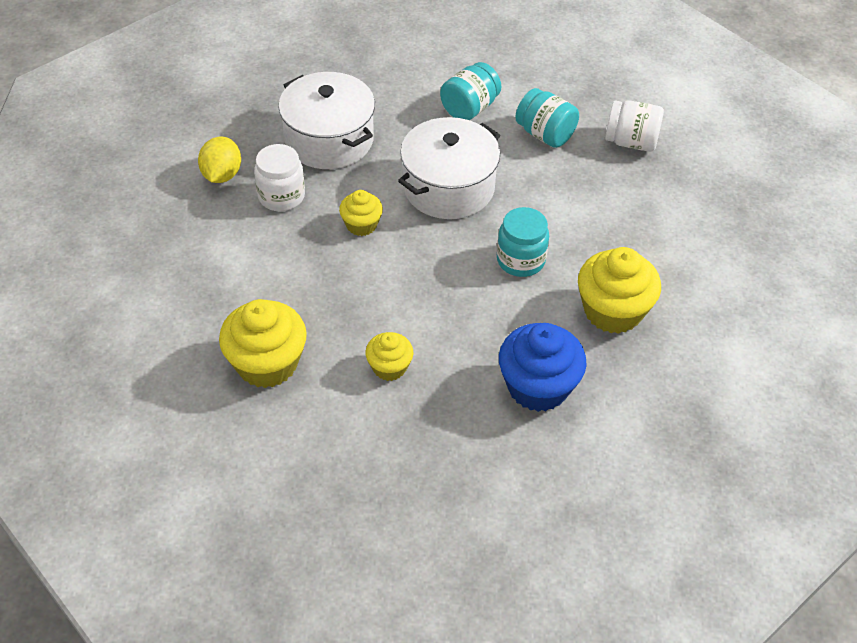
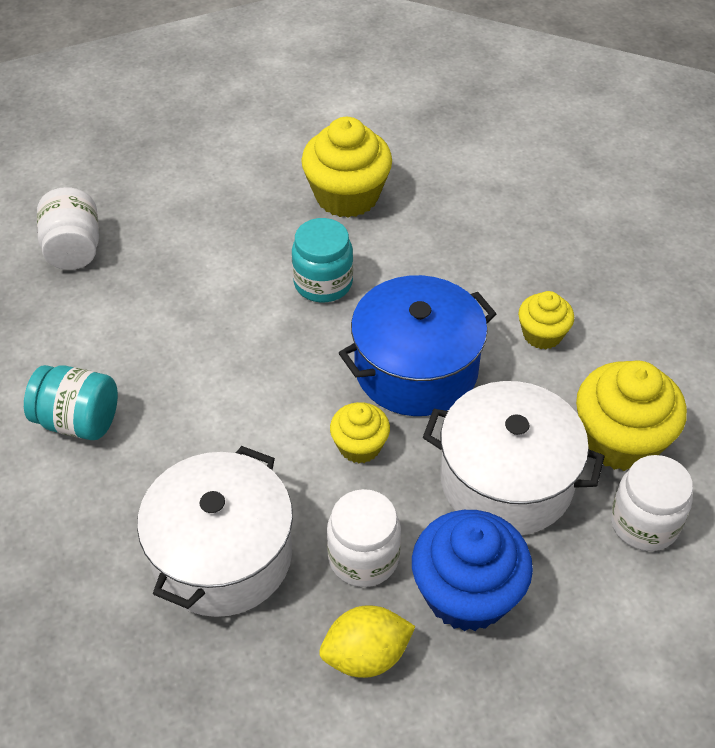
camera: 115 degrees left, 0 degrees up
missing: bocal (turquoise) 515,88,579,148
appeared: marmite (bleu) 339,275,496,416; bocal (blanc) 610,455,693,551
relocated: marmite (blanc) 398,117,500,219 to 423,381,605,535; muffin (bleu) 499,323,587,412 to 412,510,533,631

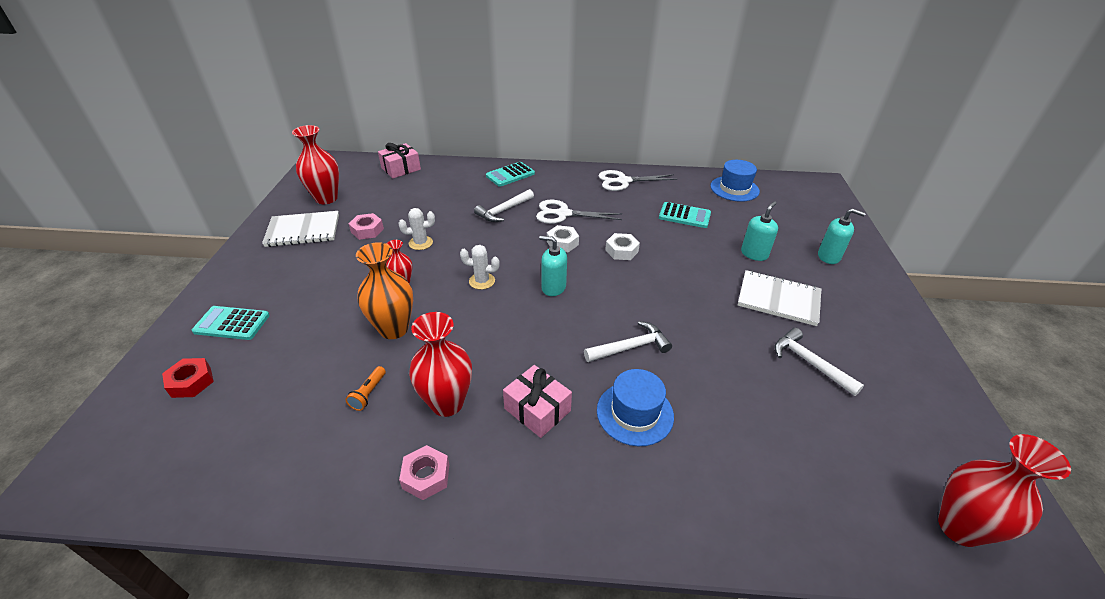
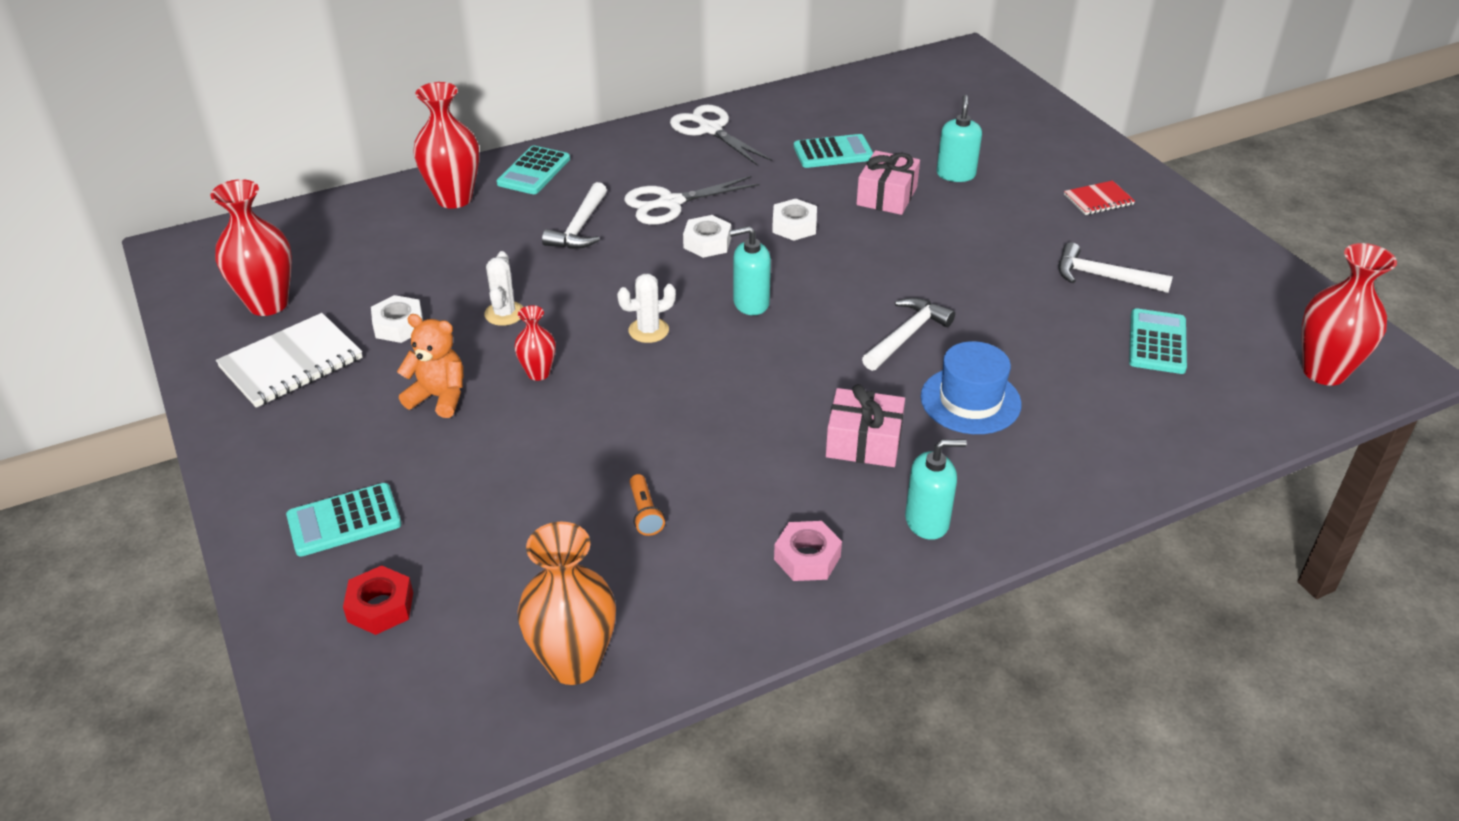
camera: 30 degrees left, 0 degrees up
missing: chapeau (bleu) 710,160,760,202; carnet (blanc) 738,270,821,326
appeared: ours en peluche (orange) 397,314,463,418; carnet (rouge) 1064,180,1135,215; calculatrice (turquoise) 1129,308,1187,374
relocated: vase (orange) 356,242,413,339 to 518,522,616,685; cadeau (rose) 378,143,421,178 to 857,150,920,215; vase (rouge) 409,312,472,417 to 413,82,479,208; distributeur de savon (turquoise) 818,208,866,264 to 905,439,967,540
colour: écrou (rose) 349,213,384,240 to écrou (blanc) 371,295,423,343
spun: cactus (blanc) 399,208,435,250 = 484,251,523,326 45 degrees counterclockwise; ciseaux (blanc) 598,170,677,191 = 670,105,772,166 90 degrees clockwise

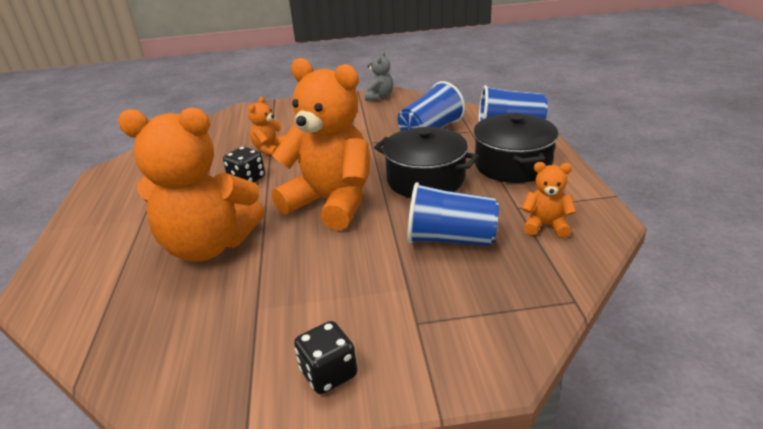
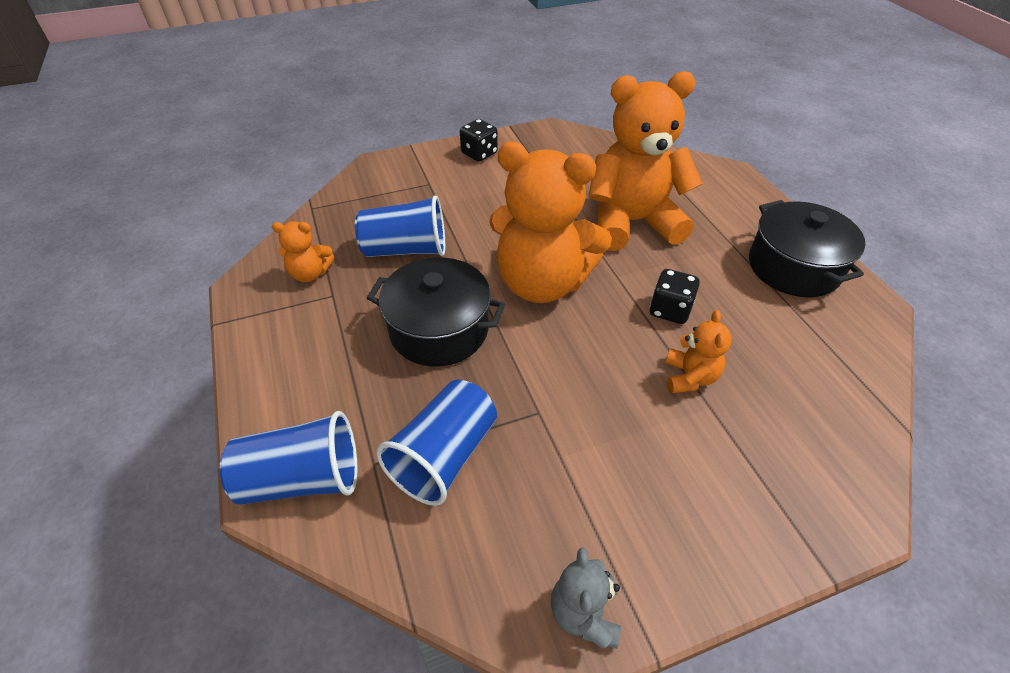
camera: 165 degrees right, 15 degrees up
relocated: marmite (noir) 474,113,559,183 to 749,200,865,297

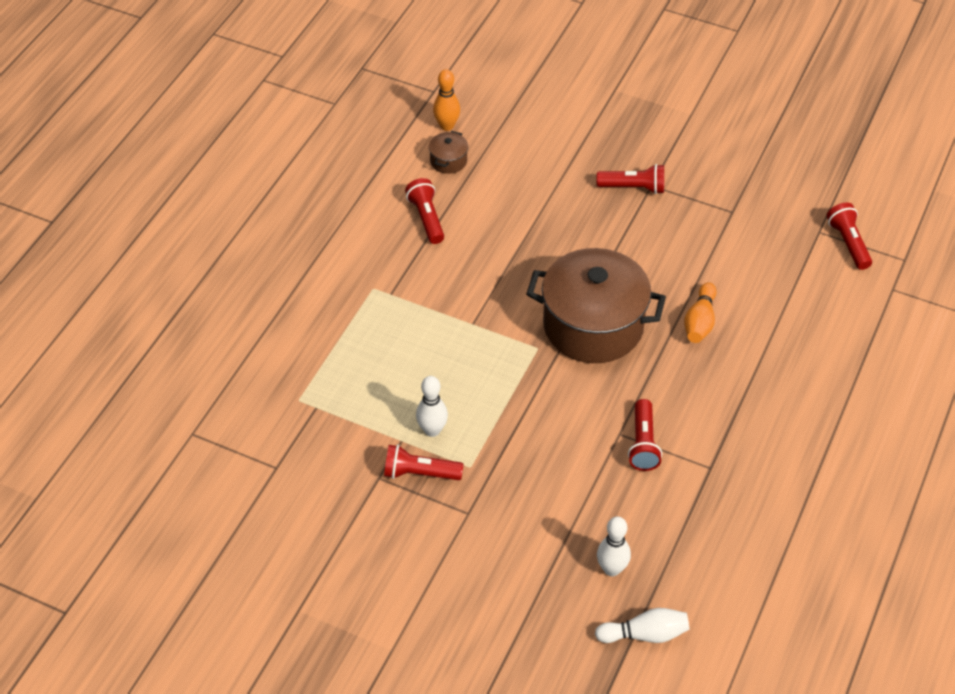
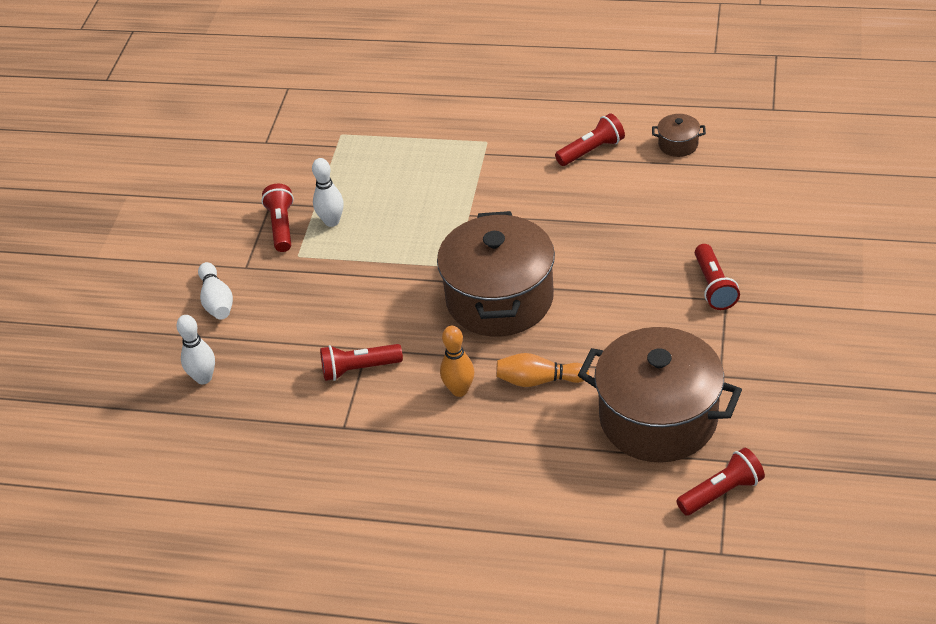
camera: 80 degrees right, 5 degrees down
appeared: marmite (marron) 578,327,742,463
relocated: quille (orange) 433,69,460,131 to 440,326,474,397; quille (blanc) 595,608,689,643 to 198,262,233,320

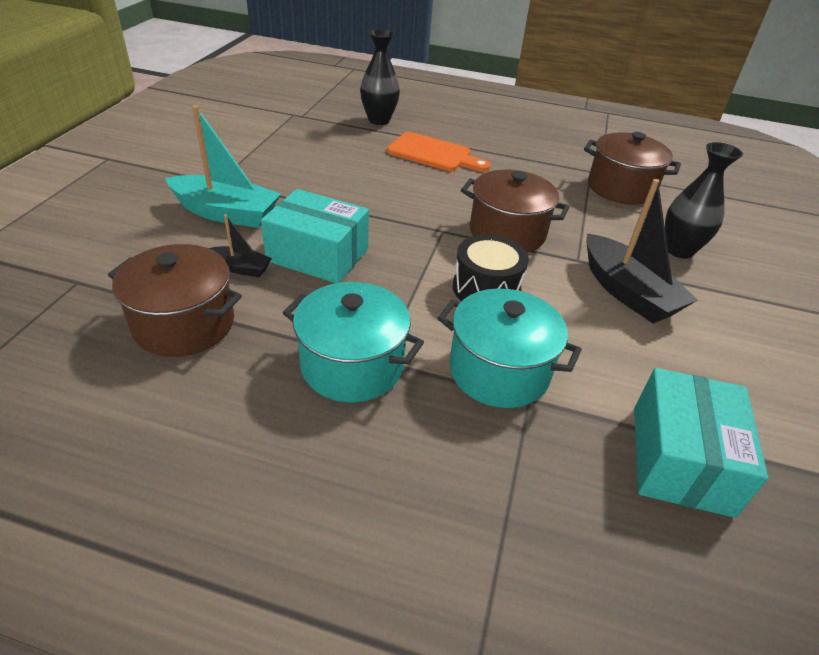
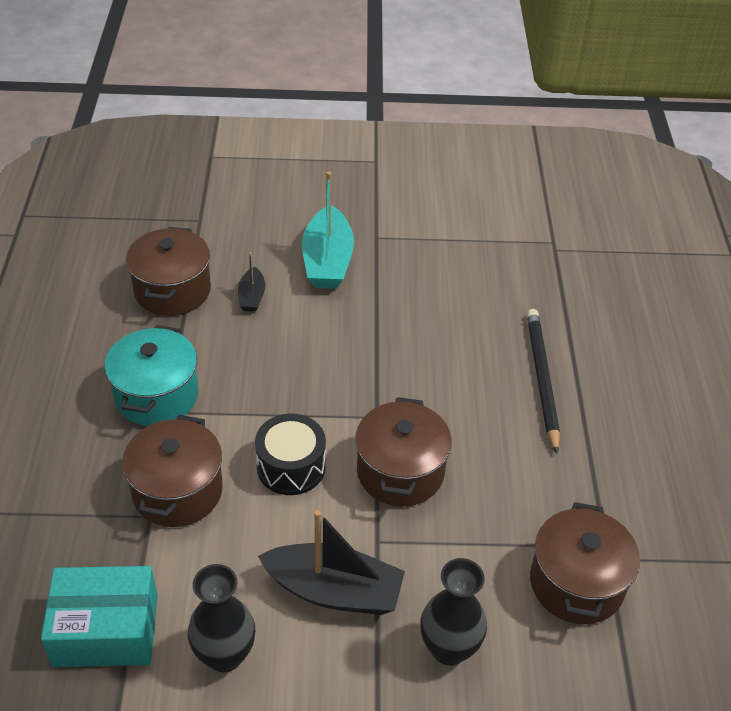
camera: 75 degrees right, 5 degrees up
missing: boîte (turquoise) 261,189,369,283
relocated: vase (noir) 360,29,400,125 to 188,564,255,673
exchanged: planche à découper (orange) 387,132,491,172 to crayon (noir) 527,309,560,454
colour: marmite (turquoise) 437,288,582,408 to marmite (marron) 122,415,223,527
spun: bateau (noir) 587,179,698,323 = 258,510,405,615 120 degrees counterclockwise

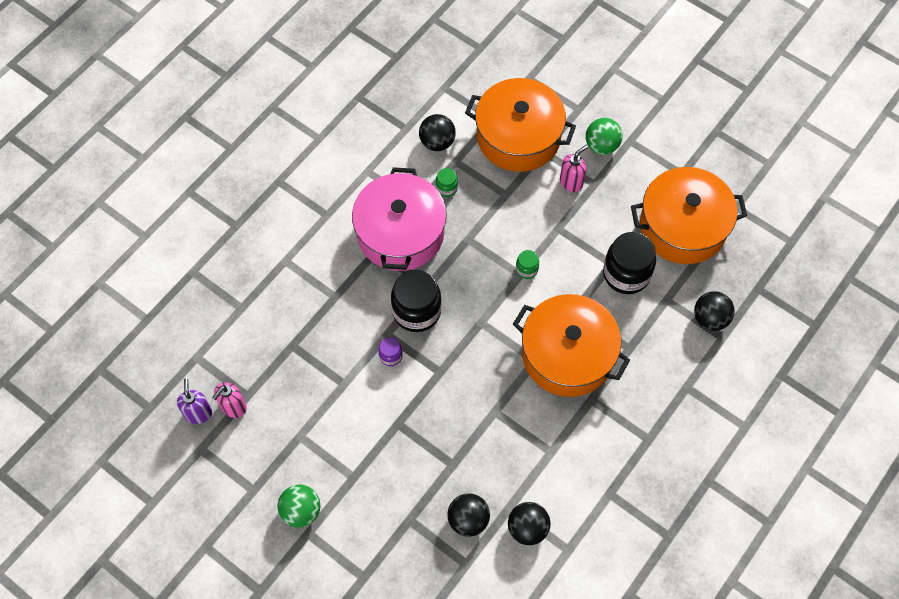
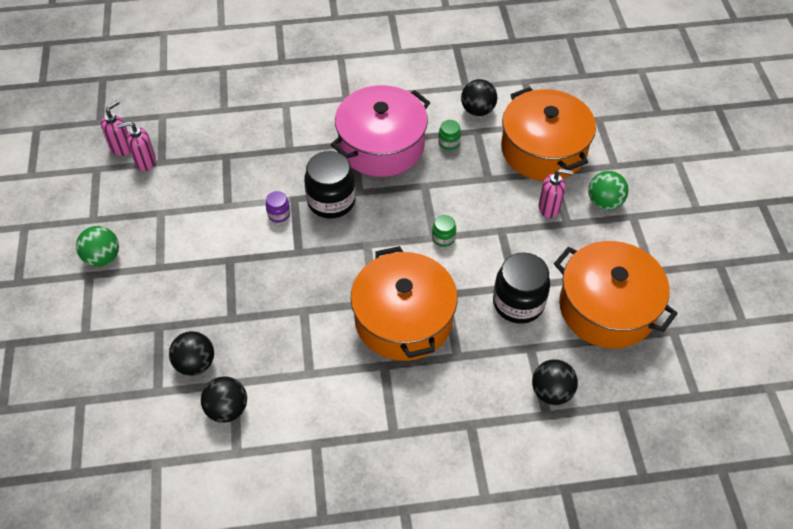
camera: 45 degrees right, 10 degrees down
colour: distributeur de savon (violet) 177,378,212,424 to distributeur de savon (rose) 101,100,131,156

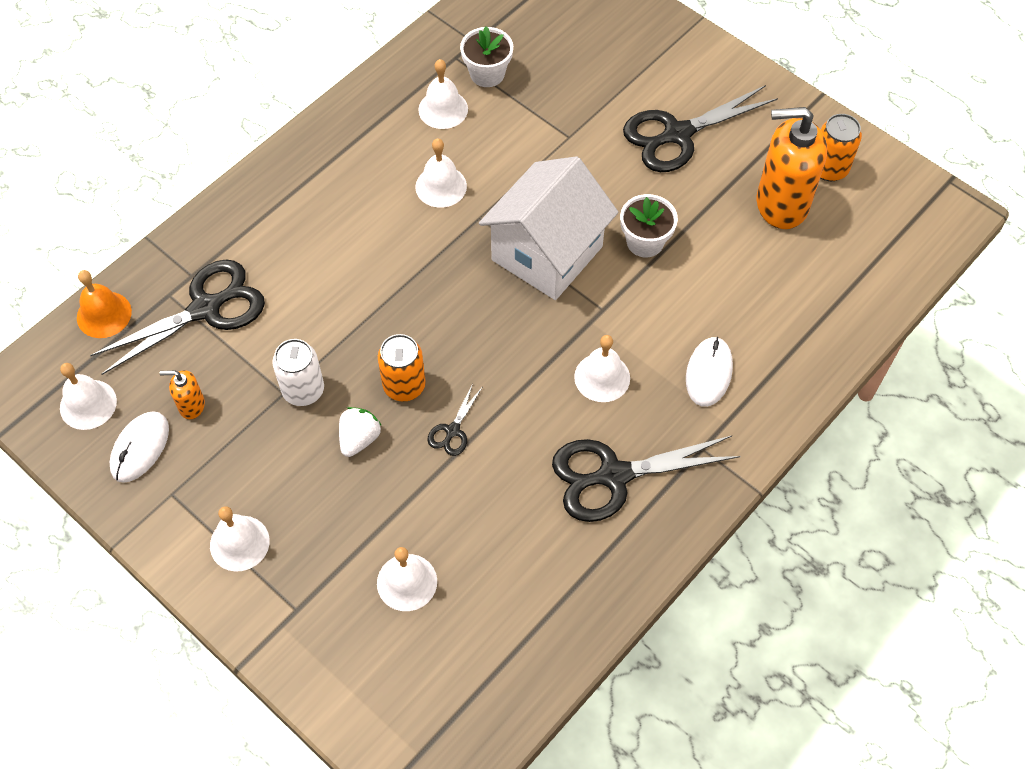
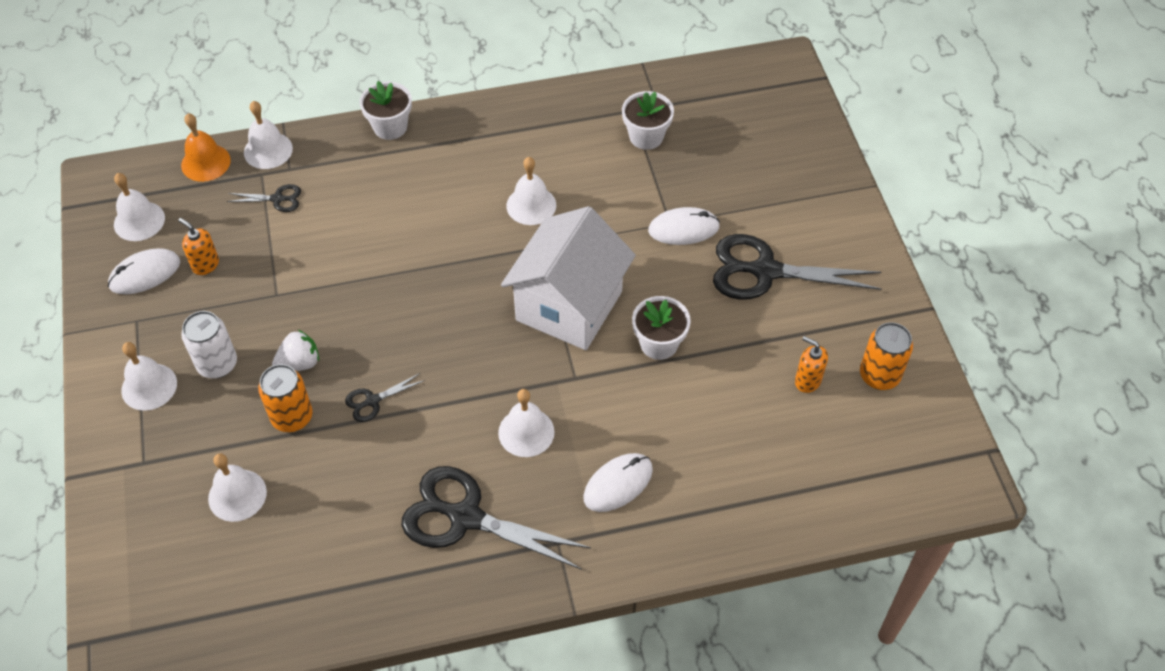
camera: 35 degrees right, 5 degrees down
appeared: pot de fleurs (blanc) 360,81,412,140; souris (blanc) 648,207,720,245
relocated: canette (blanc) 272,339,324,406 to 181,311,237,378; canette (orange) 378,334,426,401 to 258,364,313,432; cloche (blanc) 418,59,468,129 to 244,101,293,169
spun: maison (blanc) 479,156,618,300 = 501,206,636,350 45 degrees counterclockwise
size: ciseaux (noir) 90,260,265,375 = 227,184,301,212 x0.46; distributeur de savon (orange) 757,107,827,229 = 795,336,828,393 x0.45

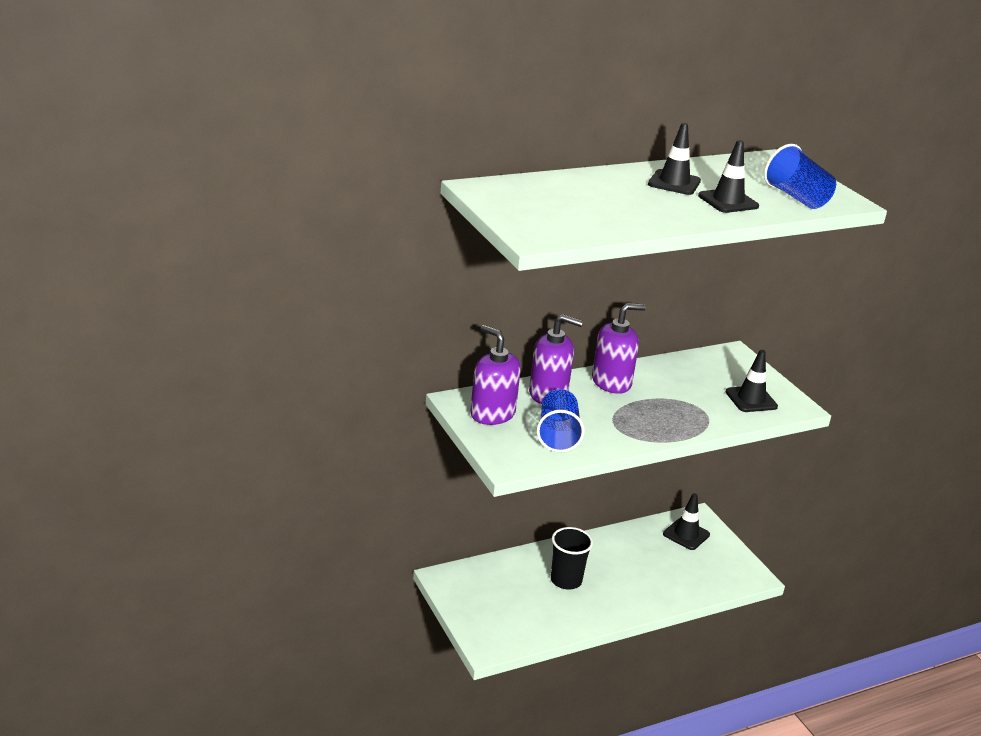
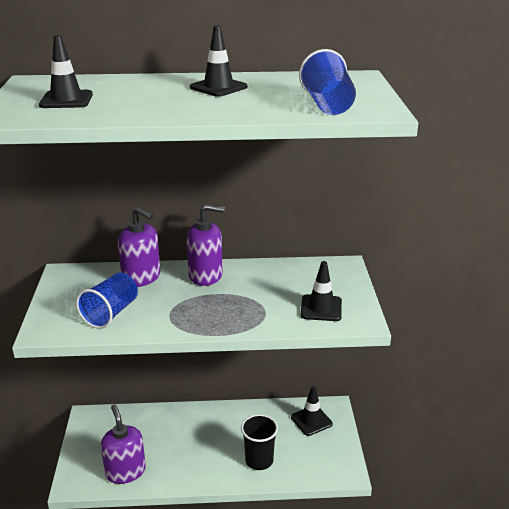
camera: 25 degrees right, 0 degrees up
relocated: distributeur de savon (violet) 470,325,521,425 to 101,404,146,484; gobelet (noir) 551,527,593,590 to 241,414,278,470; cône de chantier (noir) 698,140,759,213 to 39,35,93,108

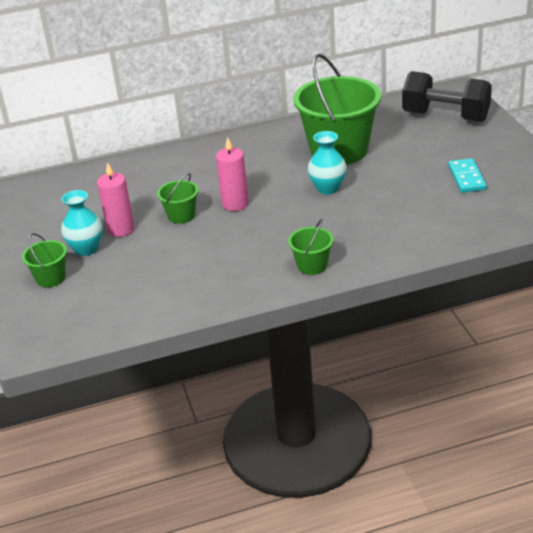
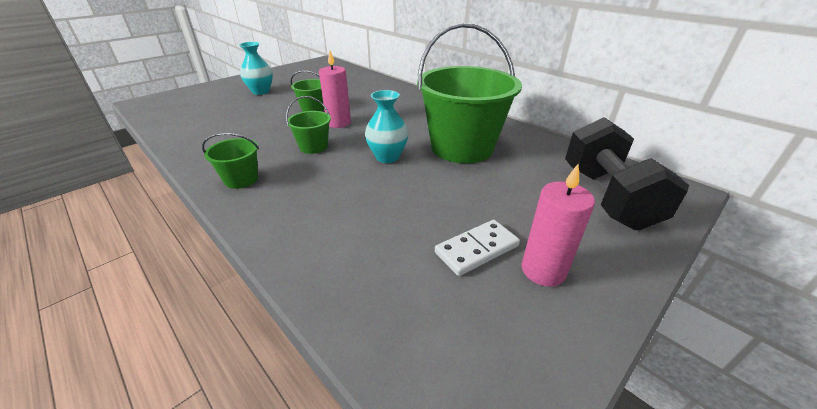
camera: 60 degrees right, 0 degrees up
relocated: seau (vert) 22,233,67,288 to 286,96,331,154; bougie (rose) 97,162,135,237 to 521,164,595,287
colour: domino (turquoise) 448,158,487,193 to domino (blanc) 435,220,520,276

